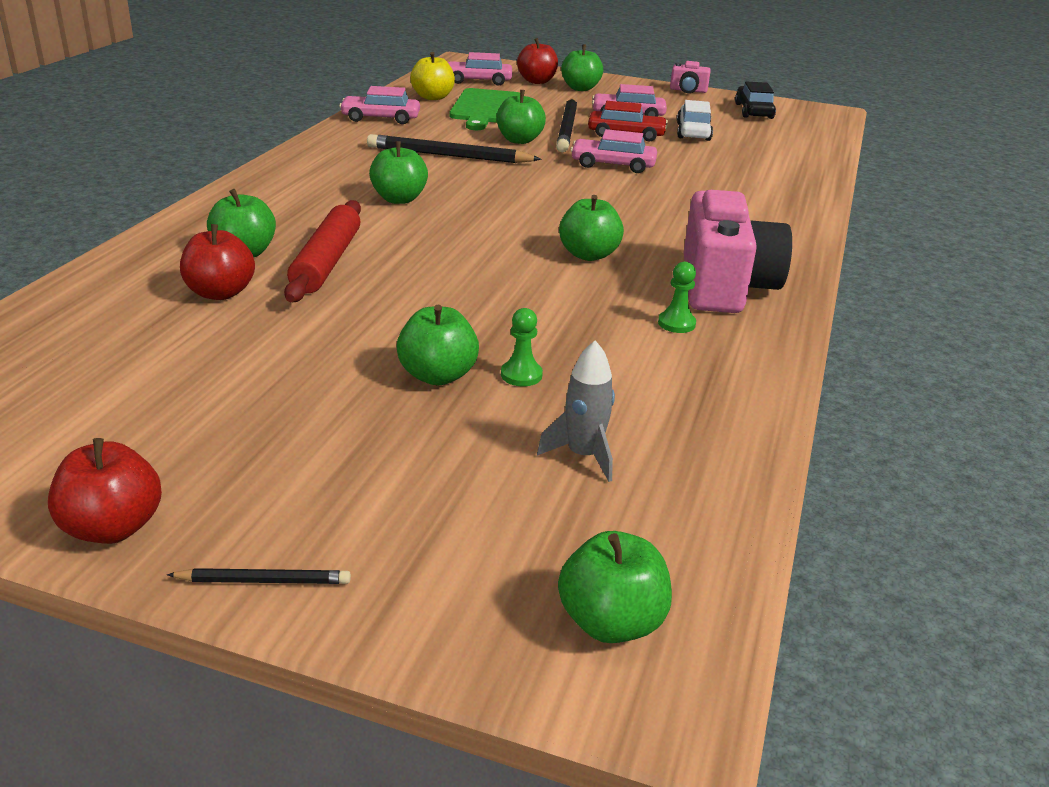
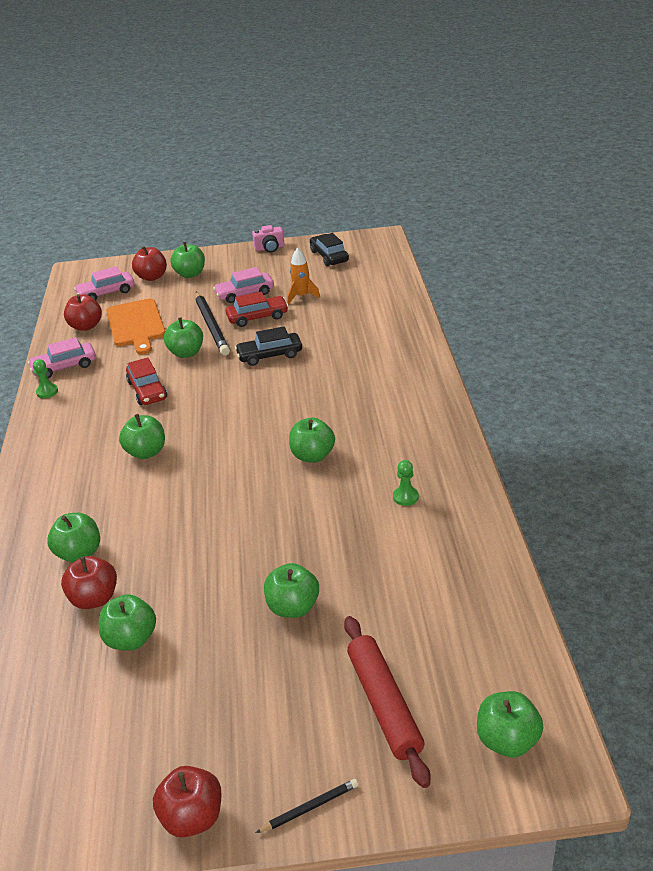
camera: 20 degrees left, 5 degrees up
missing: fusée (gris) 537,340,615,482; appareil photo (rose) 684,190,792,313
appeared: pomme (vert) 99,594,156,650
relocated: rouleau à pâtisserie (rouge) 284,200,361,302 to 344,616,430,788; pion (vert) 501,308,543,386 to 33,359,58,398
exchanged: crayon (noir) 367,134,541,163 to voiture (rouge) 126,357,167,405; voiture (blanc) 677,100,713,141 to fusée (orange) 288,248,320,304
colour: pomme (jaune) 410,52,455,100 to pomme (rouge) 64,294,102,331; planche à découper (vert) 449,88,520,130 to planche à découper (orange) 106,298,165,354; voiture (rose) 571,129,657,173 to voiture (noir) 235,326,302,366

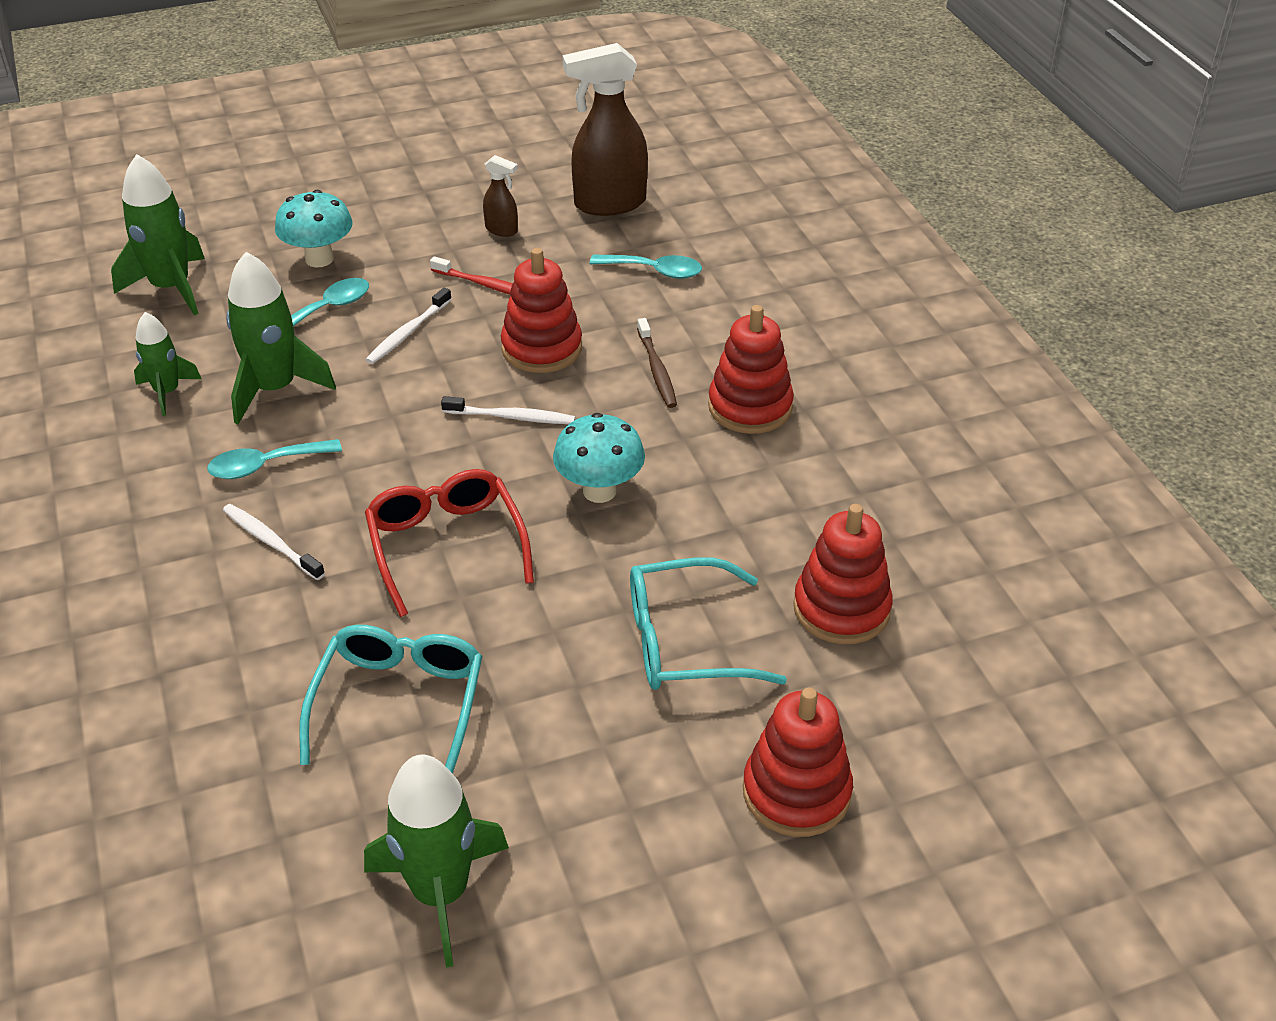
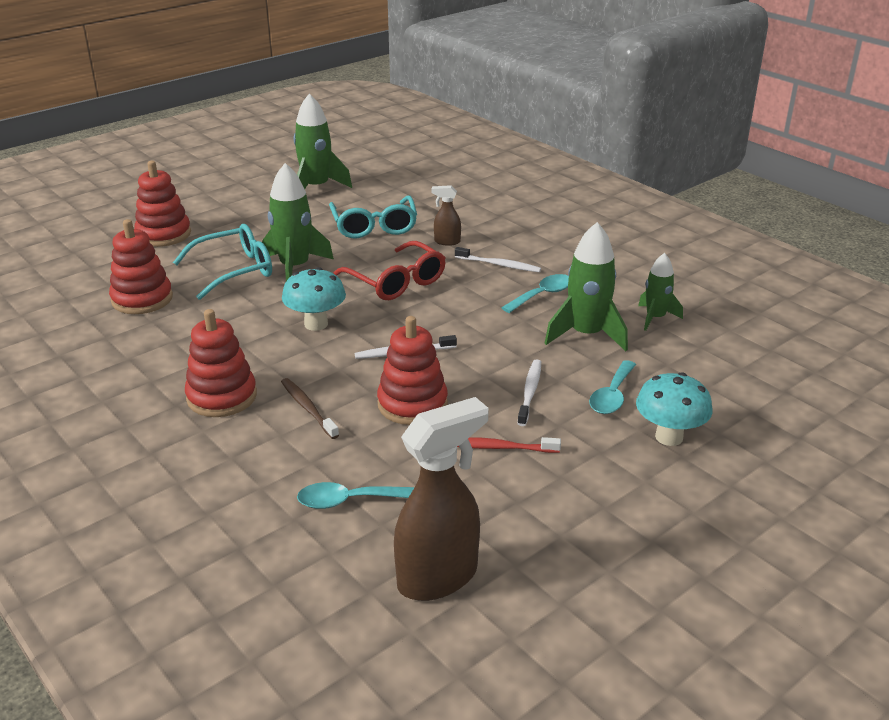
camera: 160 degrees right, 10 degrees down
relocated: fusée (vert) 111,154,205,315 to 262,163,334,281; vaporisateur (marron) 483,155,518,237 to 432,185,461,246

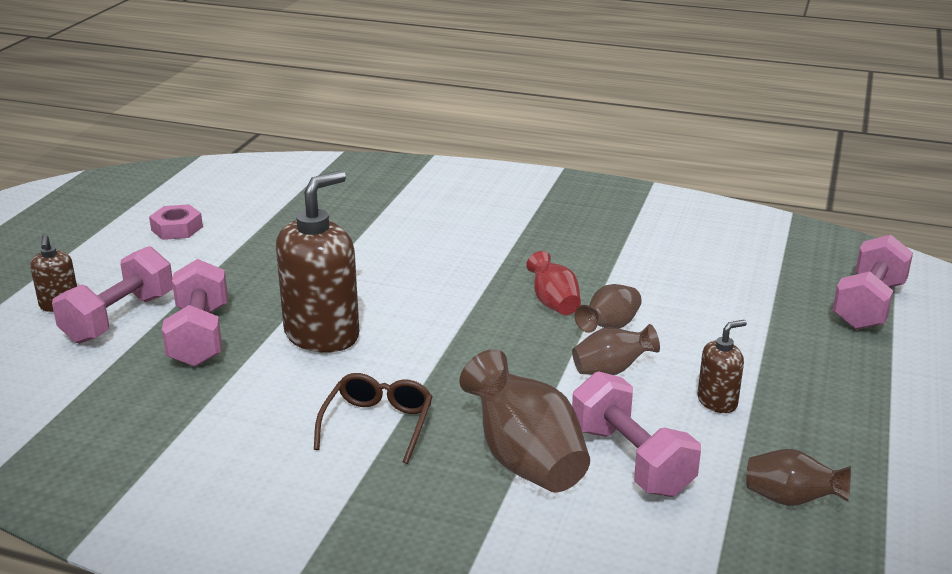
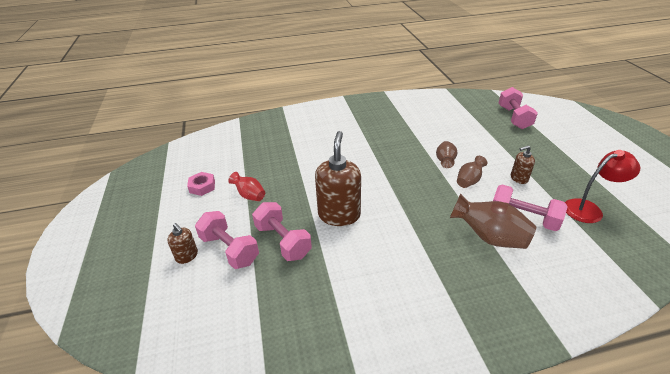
camera: 30 degrees left, 10 degrees up
missing: lunettes (marron) 314,373,433,464
relocated: vase (rouge) 526,251,581,315 to 228,172,265,201
exchanged: vase (marron) 746,449,851,506 to lampe (rouge) 565,150,640,223
spun: haltère (rose) 52,246,173,344 = 195,211,259,269 45 degrees counterclockwise; distributeur de savon (marron) 698,320,747,413 = 511,145,535,184 135 degrees counterclockwise

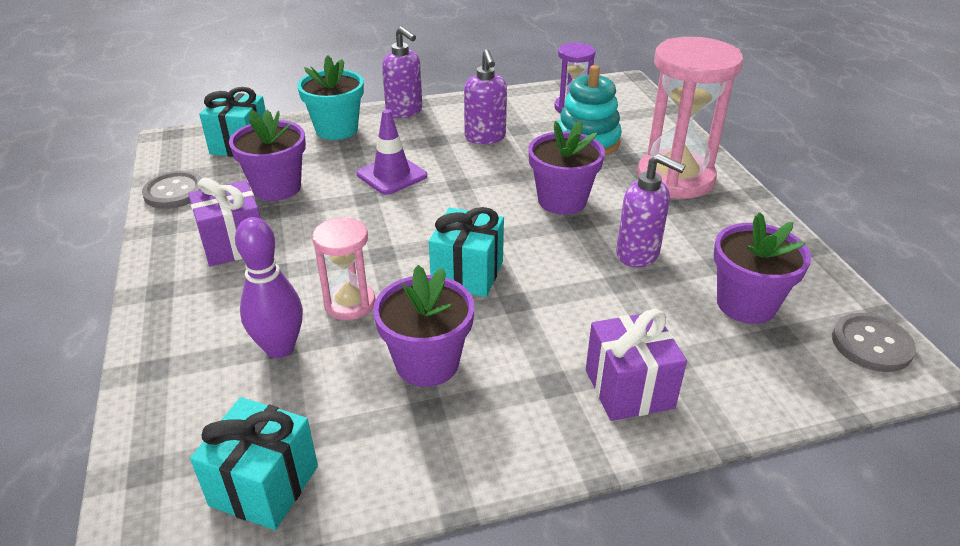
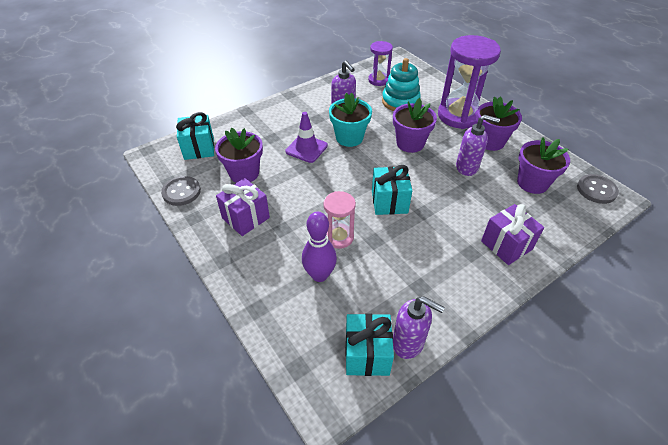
camera: 20 degrees left, 10 degrees up
relocated: pot de fleurs (turquoise) 297,56,364,140 to 329,93,372,147; pot de fleurs (violet) 373,265,474,387 to 476,97,522,151; distributeur de savon (violet) 382,26,422,118 to 393,297,445,359
colour: sablier (rose) 637,37,743,199 to sablier (violet) 438,35,501,129

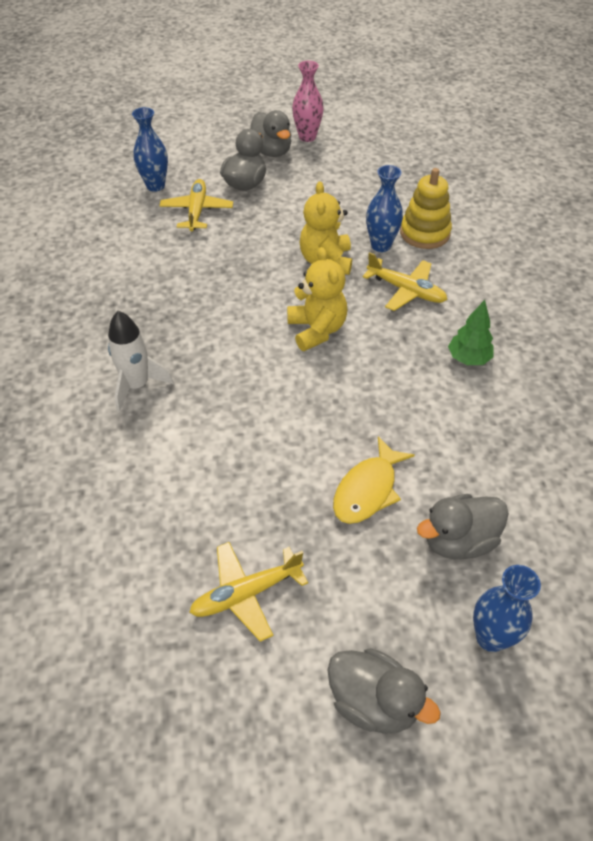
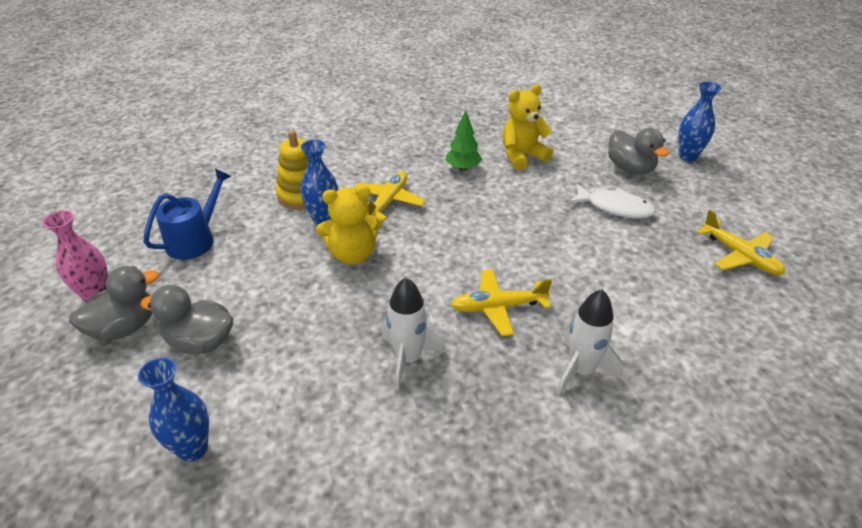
camera: 100 degrees left, 10 degrees down
missing: canard (gris) 328,648,441,734
appeared: arrosoir (bleu) 143,169,232,260; fusée (blanc) 382,277,447,390
relocated: avion (jaune) 159,179,233,231 to 451,269,552,336; ours en peluche (jaune) 287,247,347,351 to 502,84,553,170
colour: poisson (jaune) 333,436,415,524 to poisson (blanc) 568,184,656,219

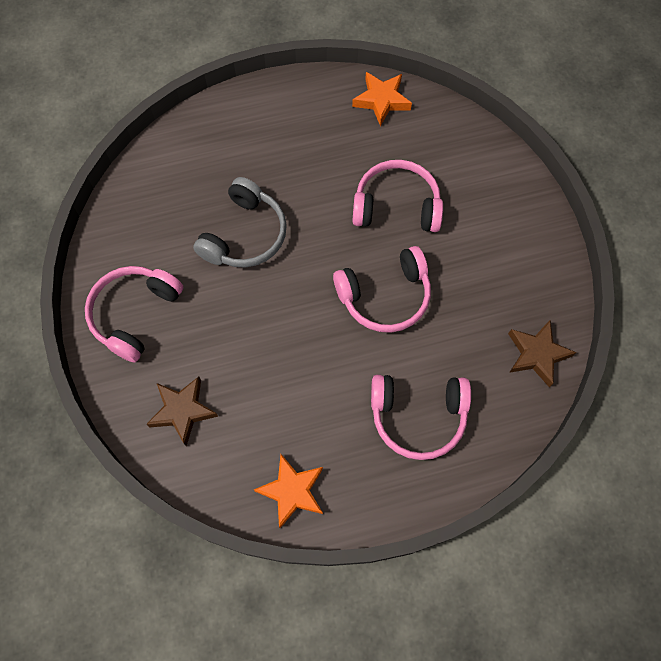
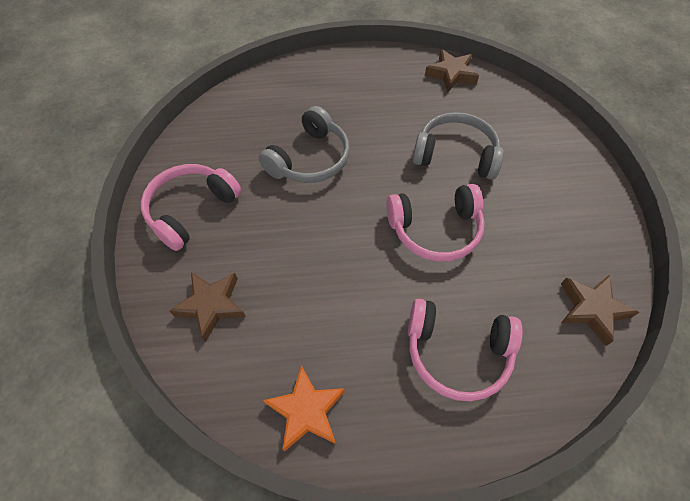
camera: 10 degrees right, 10 degrees down
colour: étoile (orange) 352,72,412,126 to étoile (marron) 425,49,479,92; casque audio (rose) 352,160,443,232 to casque audio (gris) 412,112,504,180

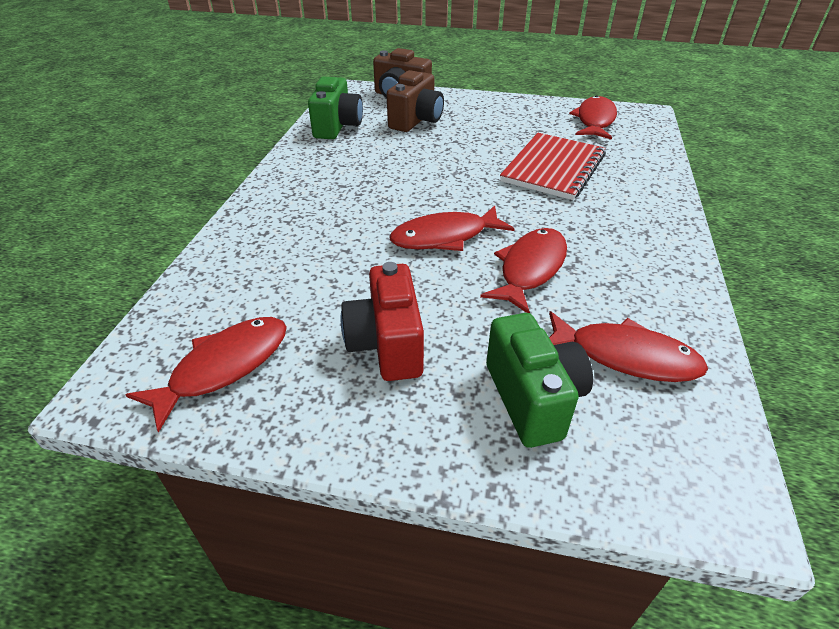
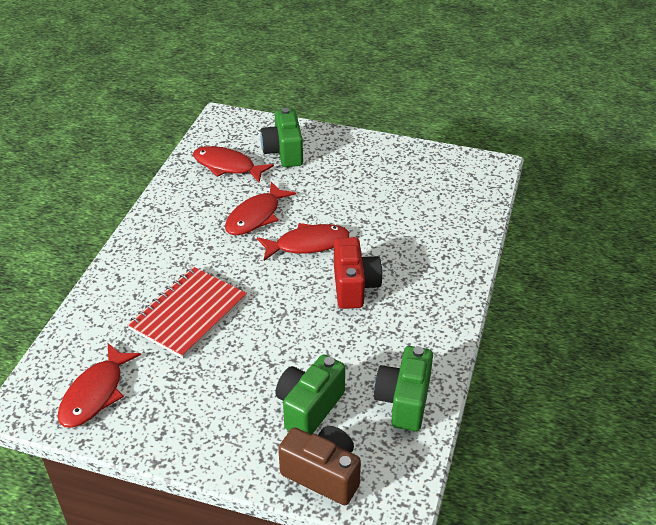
camera: 175 degrees left, 0 degrees up
missing: poisson (rouge) 125,317,287,433
relocated: appareil photo (rouge) 341,262,424,381 to 334,237,383,309
colour: appareil photo (marron) 387,70,444,132 to appareil photo (vert) 276,354,345,435

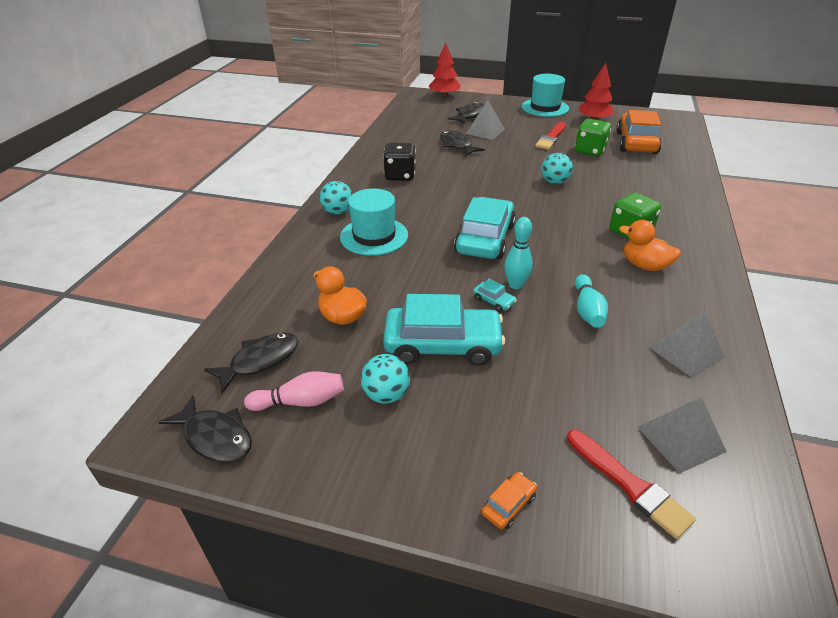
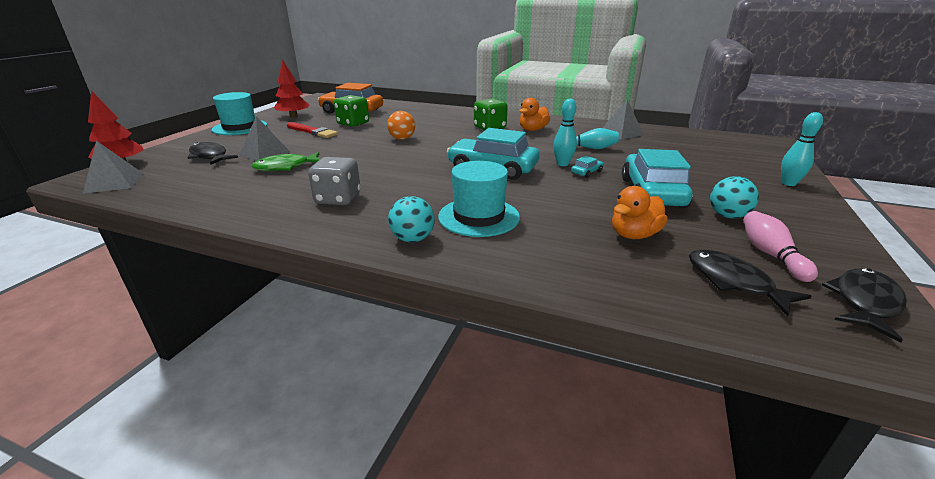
camera: 85 degrees left, 10 degrees down
missing: pinceau (rouge) 567,430,696,539
relocated: pyramide (gris) 638,397,727,473 to 83,141,143,194
exchanged: voiture (orange) 481,472,537,529 to quille (turquoise) 781,112,823,186
colour: dé (noir) 383,143,416,181 to dé (gris) 308,157,361,205; poisson (noir) 440,130,485,156 to poisson (vert) 251,152,320,171; balle (turquoise) 542,153,573,184 to balle (orange) 387,111,415,140

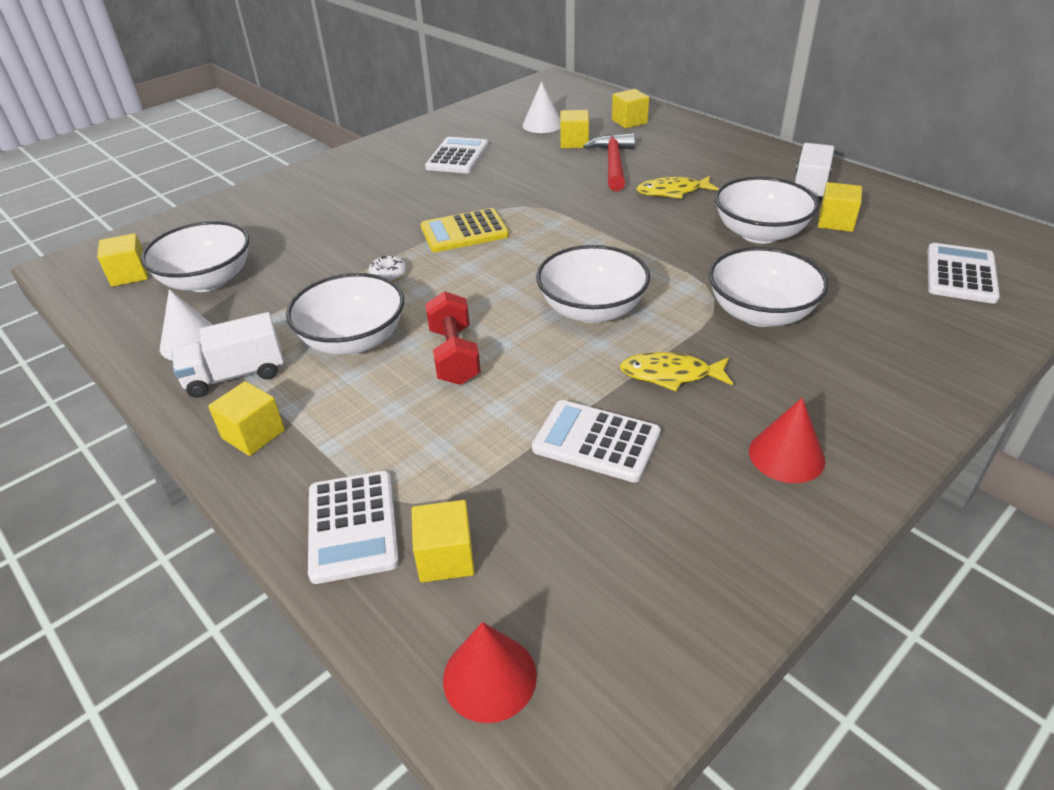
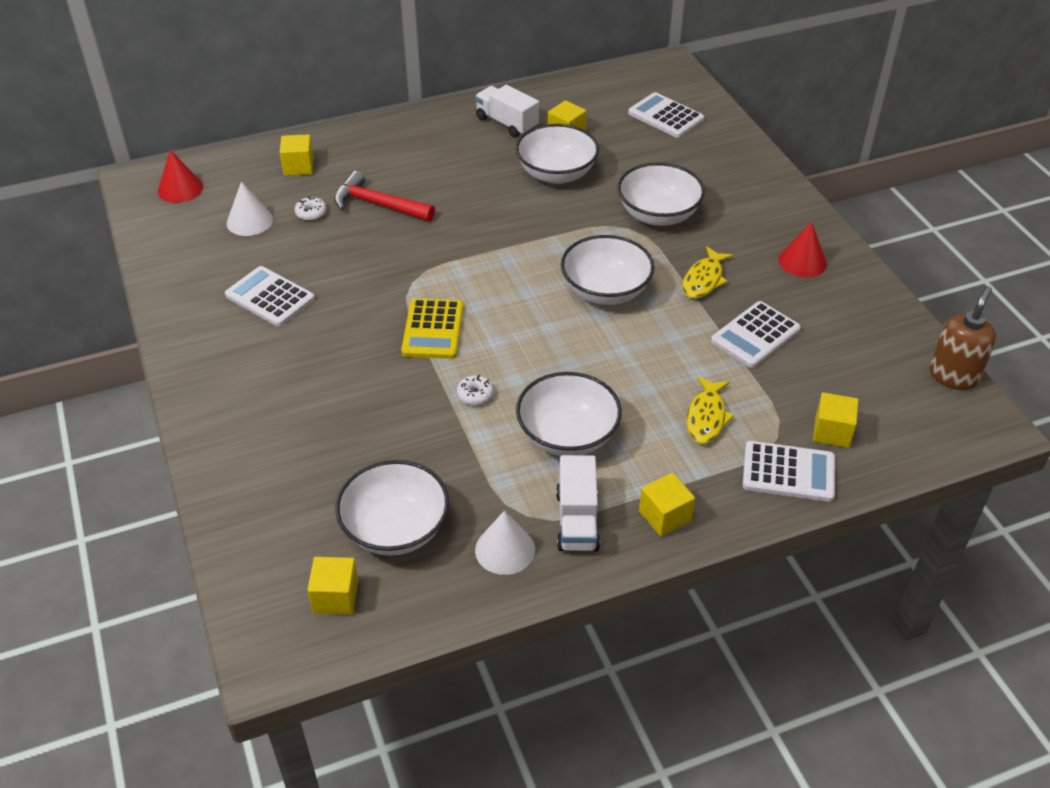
camera: 70 degrees left, 5 degrees up
missing: haltère (rouge) 425,291,481,385
appeared: distributeur de savon (marron) 930,286,996,390
relocated: cône (rouge) 443,622,537,723 to 158,150,203,203; poisson (jaune) 636,176,719,199 to 686,376,734,444
exchanged: cube (jaune) 560,110,589,148 to beignet (blanc) 295,196,327,221

